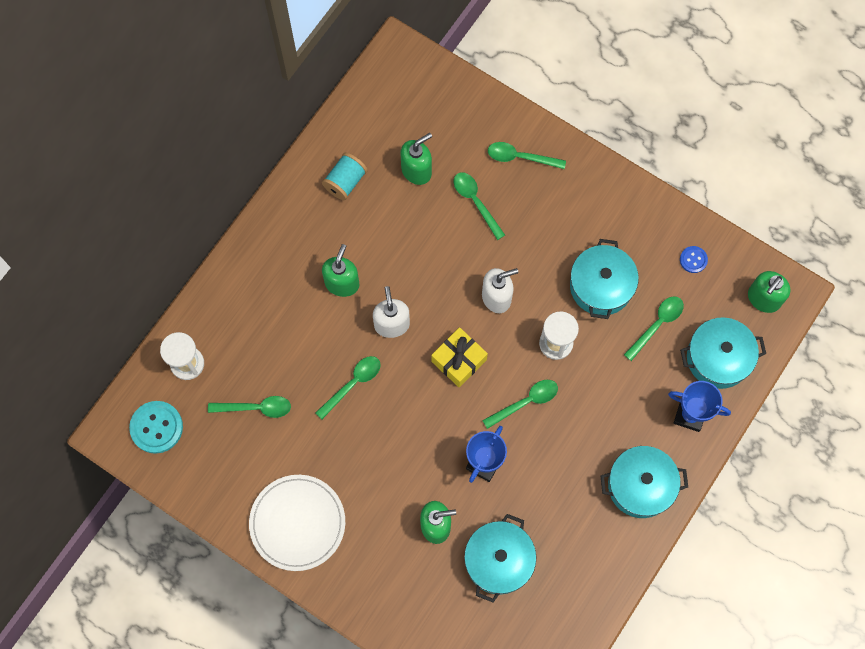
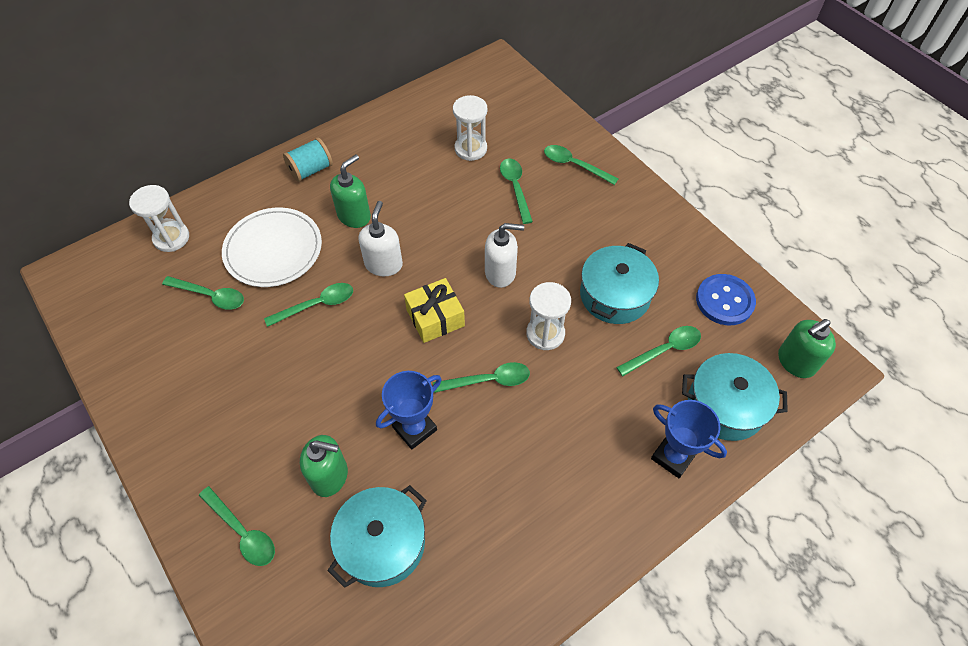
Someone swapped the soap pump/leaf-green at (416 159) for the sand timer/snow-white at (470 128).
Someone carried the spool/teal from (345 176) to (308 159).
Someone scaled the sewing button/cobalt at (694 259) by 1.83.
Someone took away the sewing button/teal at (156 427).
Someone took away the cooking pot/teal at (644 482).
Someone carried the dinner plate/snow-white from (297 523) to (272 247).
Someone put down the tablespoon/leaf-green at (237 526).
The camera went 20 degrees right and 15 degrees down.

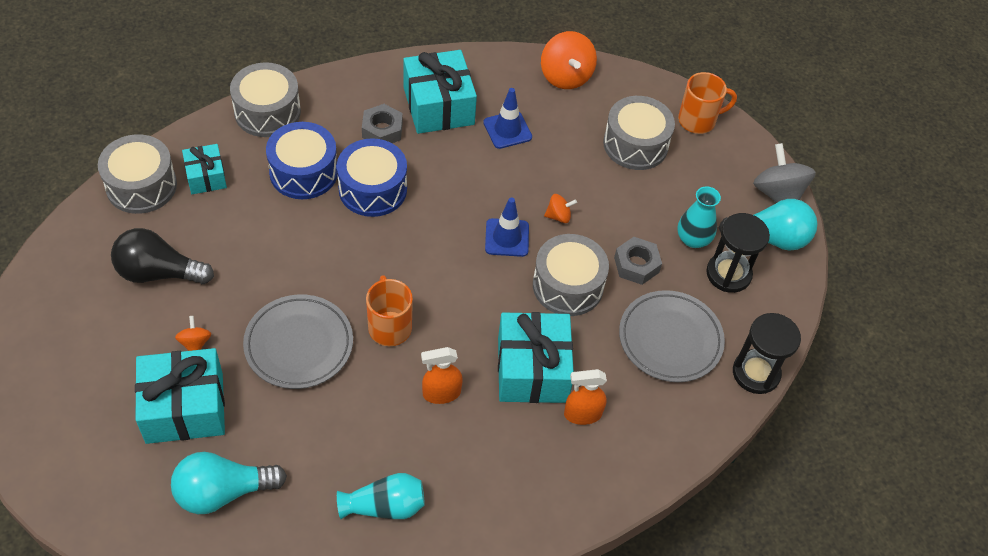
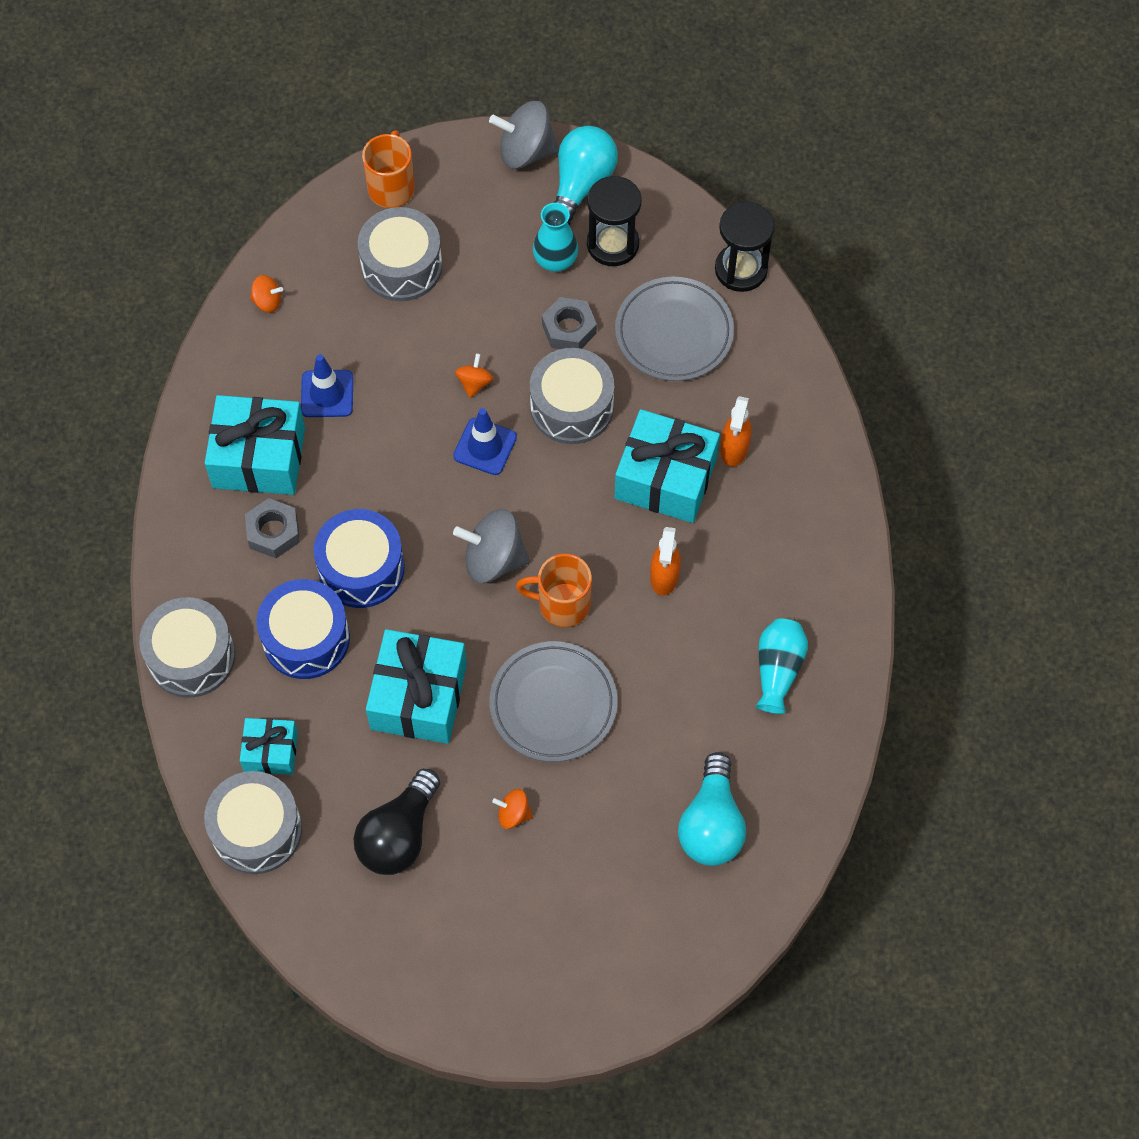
Someone scaled the toy top/bright orange at (569 60) by 0.51.
Someone carried the gift/teal from (180 396) to (416 686).
Someone put down the toy top/grey at (491 546).
The camera went 65 degrees left and 10 degrees up.

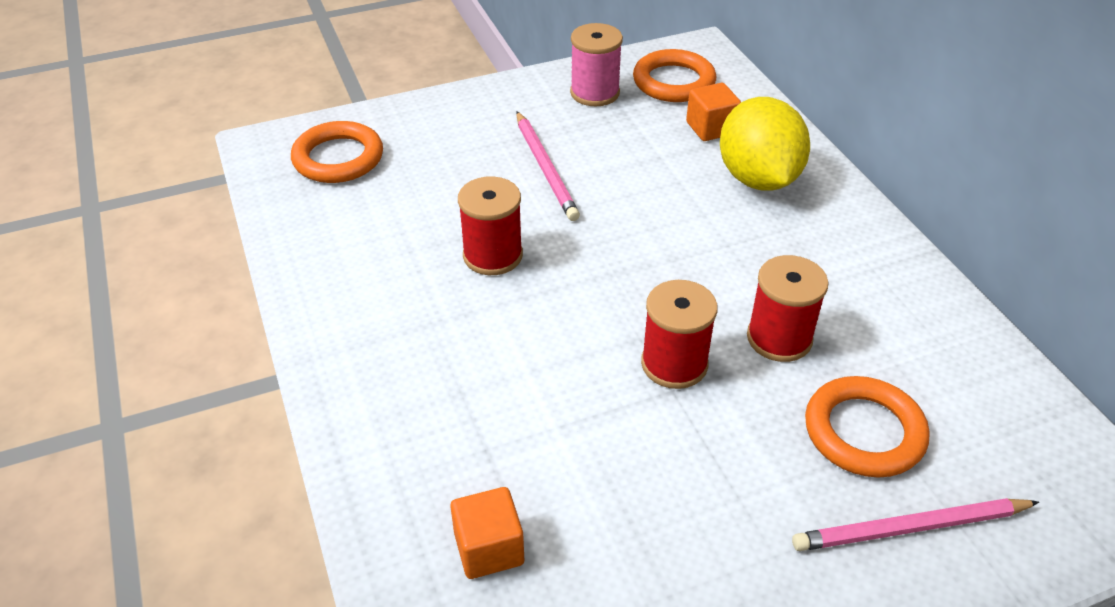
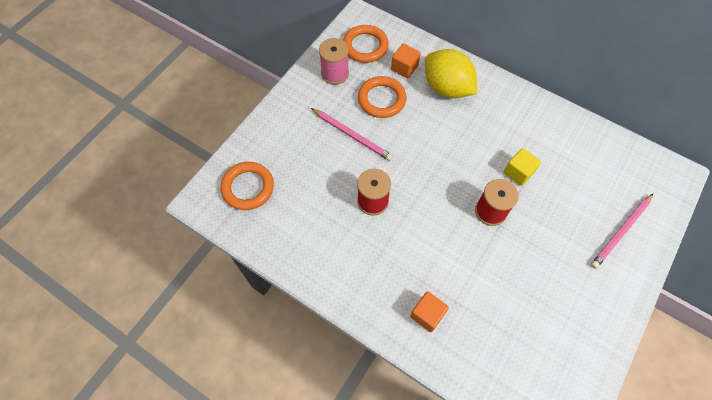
Someone swapped the spool/red at (788 308) for the solid cube/yellow at (522 167).
Someone carried the ring/bright orange from (867 427) to (382 97).
Someone carried the solid cube/bright orange from (487 533) to (429 311).
The camera went 35 degrees left and 20 degrees up.

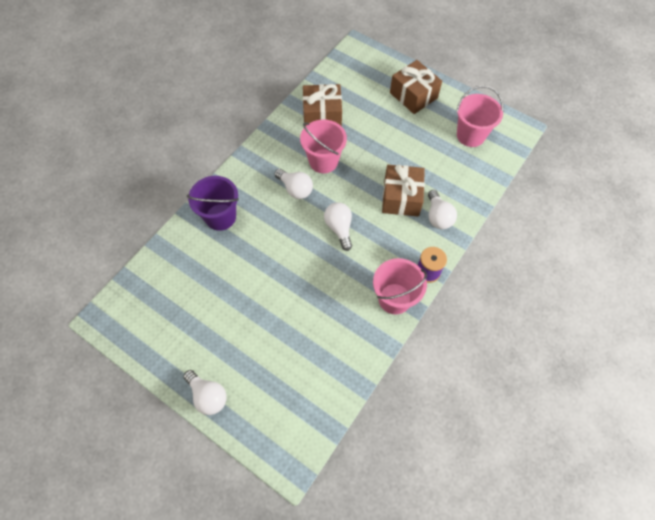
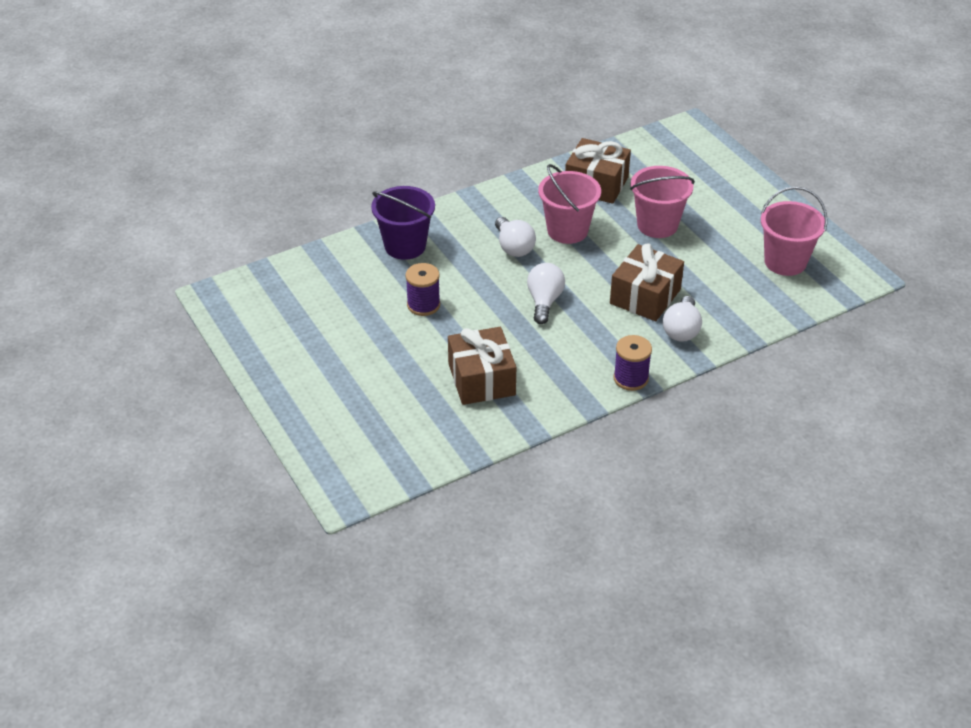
Someone carried the gift/brown from (416 87) to (482 366).
Someone carried the bucket/rosy from (400 286) to (662 202).
Someone took away the lightbulb/snow-white at (205 392).
Someone put down the spool/royal purple at (422 289).
The camera went 25 degrees right and 20 degrees down.

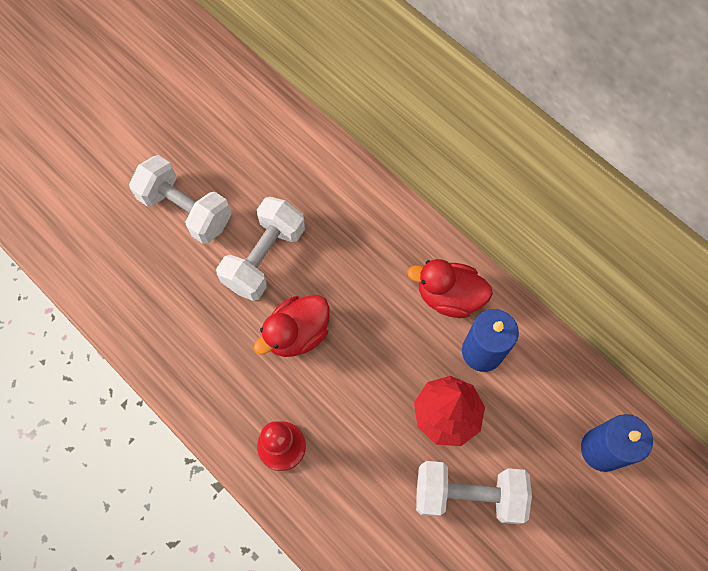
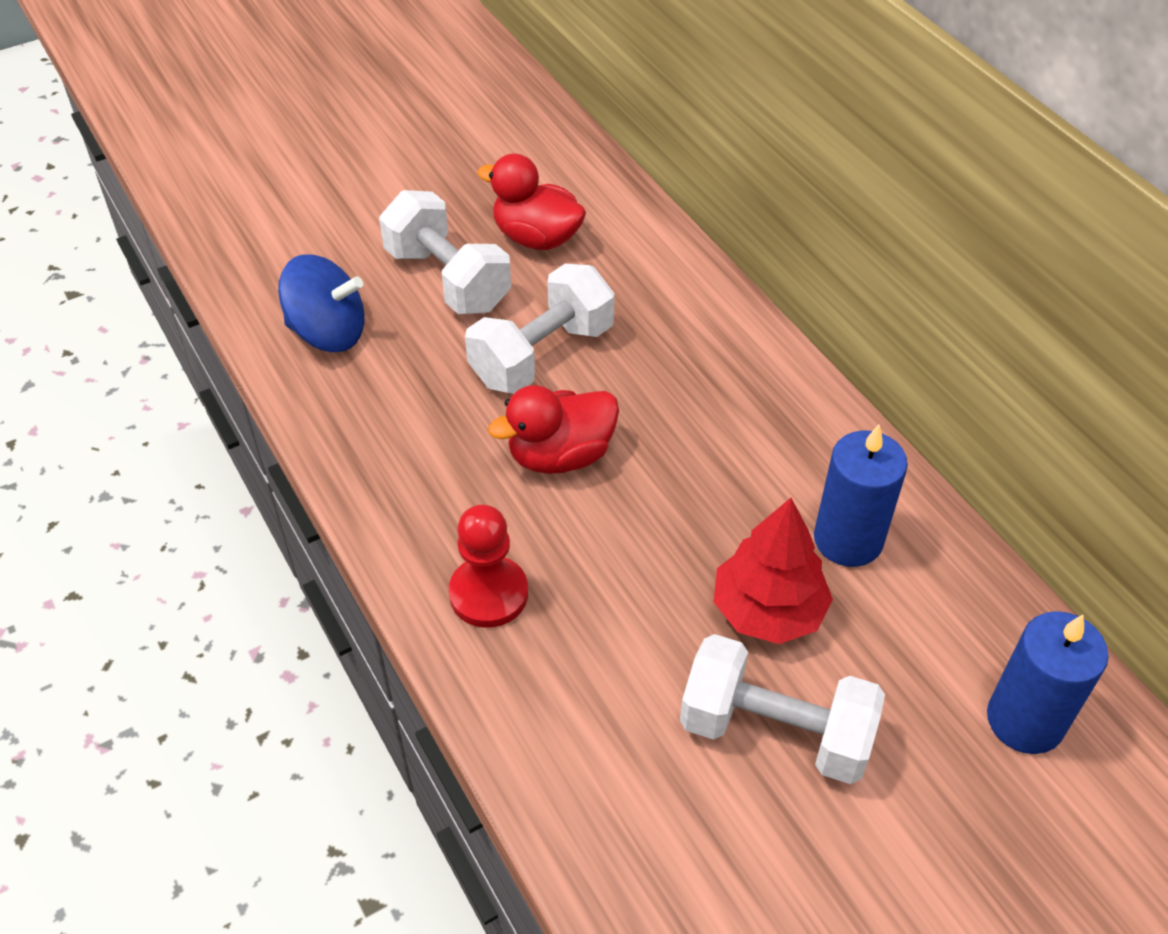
Someone carried the rubber duck/red from (450 288) to (531 202).
Someone put down the toy top/cobalt at (321 303).
The camera went 15 degrees right and 20 degrees down.

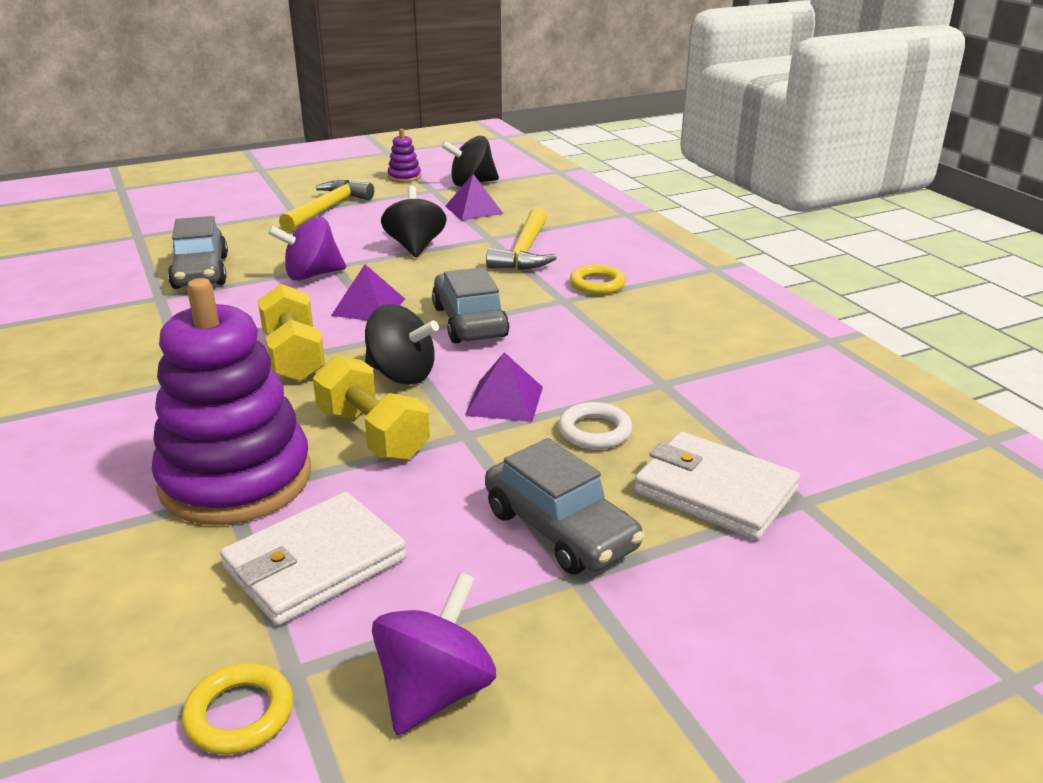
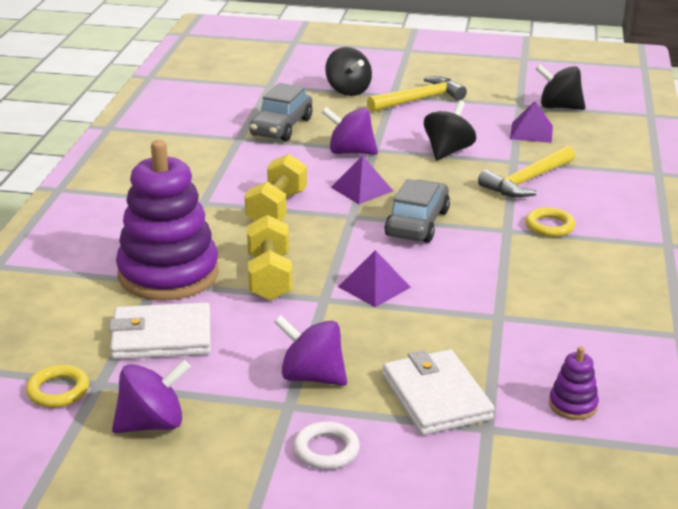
Someone carried the stacking toy/royal purple from (404 155) to (574 383).
Someone carried the toy top/jet-black from (402 344) to (348 71).
Someone carried the ring/snow-white from (595 425) to (326 445).
Someone swapped the car/grey at (564 506) for the toy top/royal purple at (310 350).
The camera went 35 degrees right and 0 degrees up.

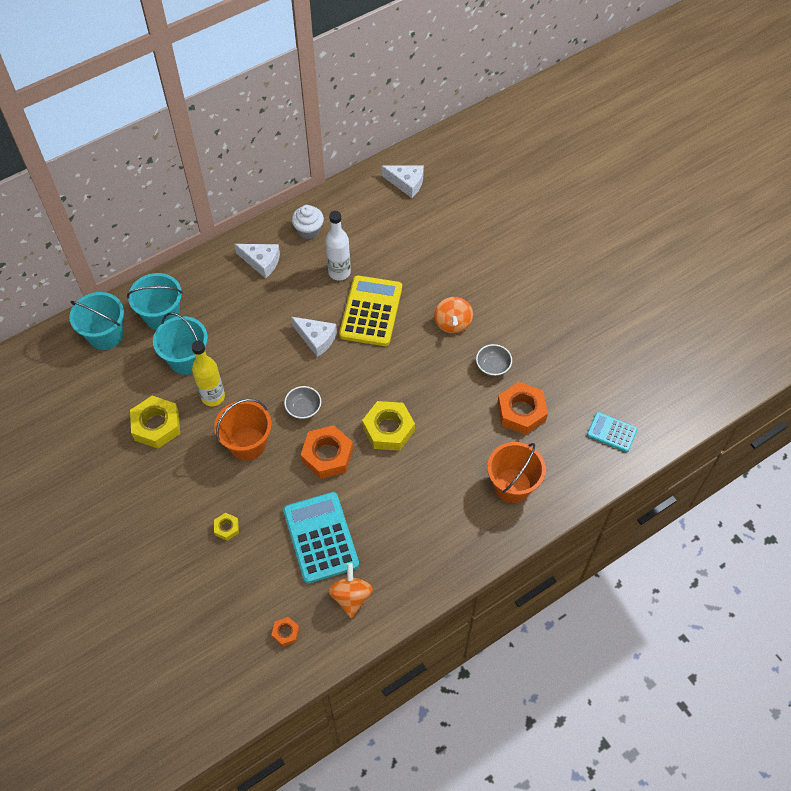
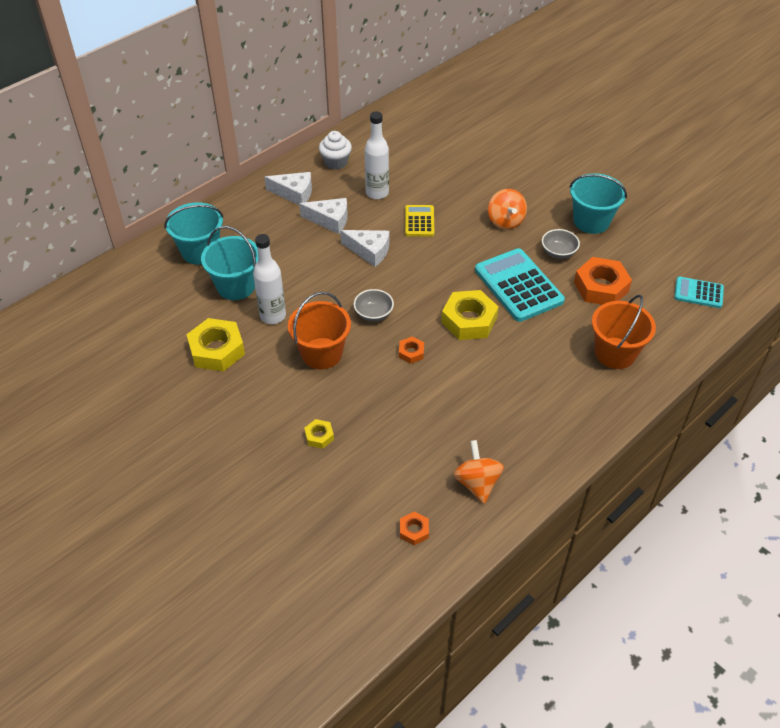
Someone carried the cheese/snow-white from (402 181) to (323 216).
Someone scaled the adding machine/yellow at (370 310) by 0.55.
Someone carried the bucket/teal from (96 321) to (598 203).
Someone repainted the bottle/yellow at (208 373), which became the bottle/snow-white at (269 279).
Someone scaled the hex nut/bright orange at (327 452) by 0.49.
Someone carried the adding machine/teal from (321 538) to (520 285).
The camera went 10 degrees left and 10 degrees down.

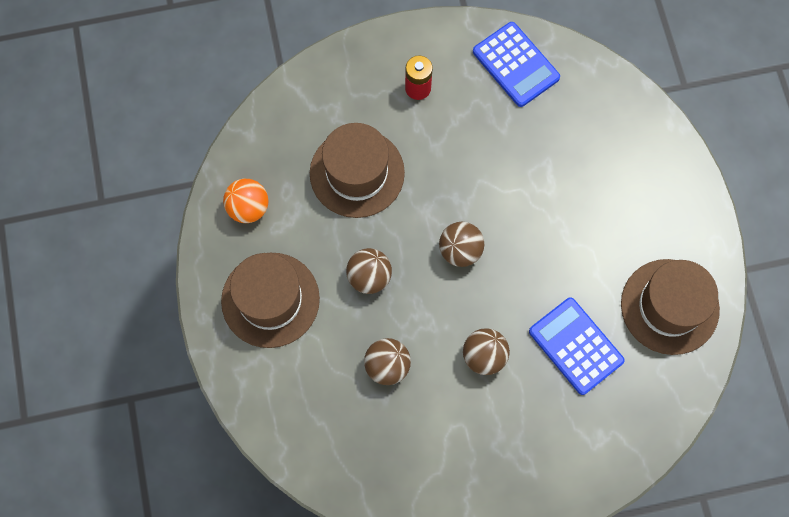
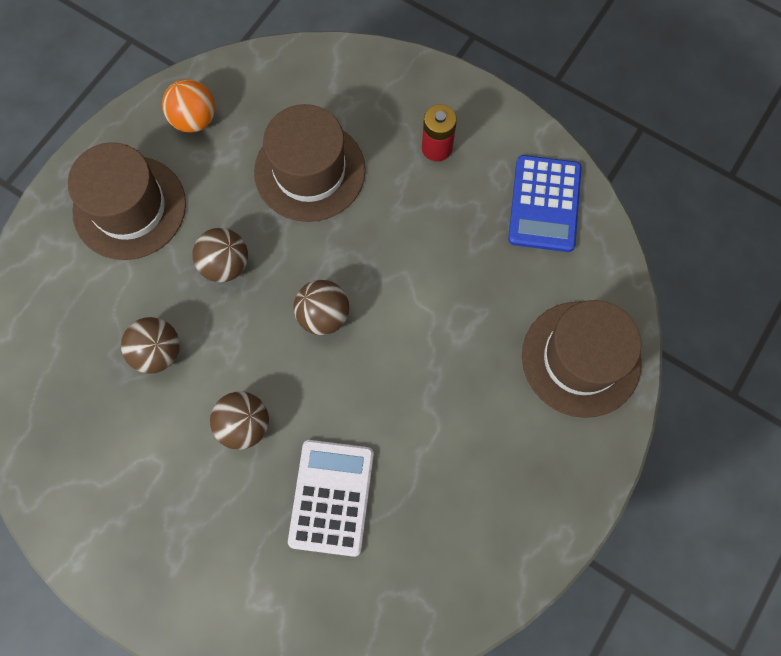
Someone carried the tall hat/brown from (670 307) to (582 359).
Someone repainted the adding machine/cobalt at (577 346), which became the adding machine/snow-white at (331 498).
The camera went 45 degrees right and 0 degrees up.

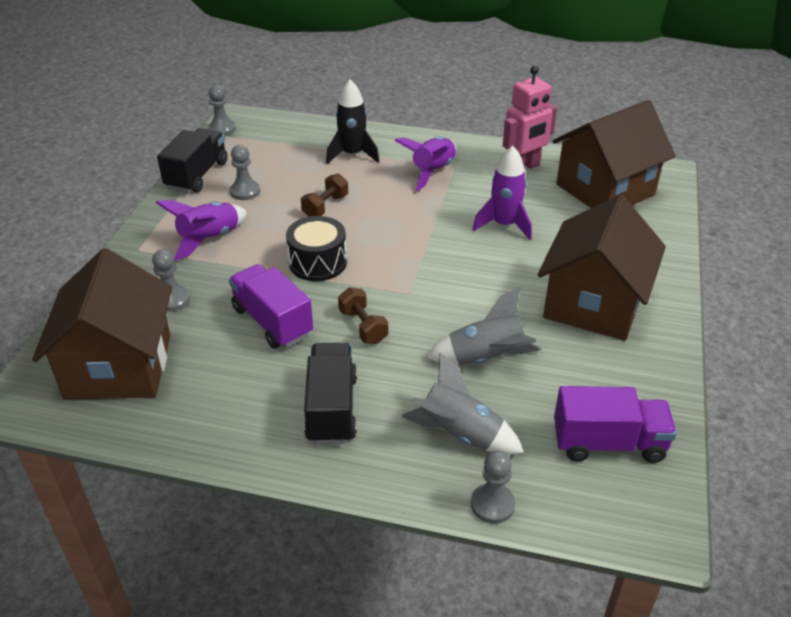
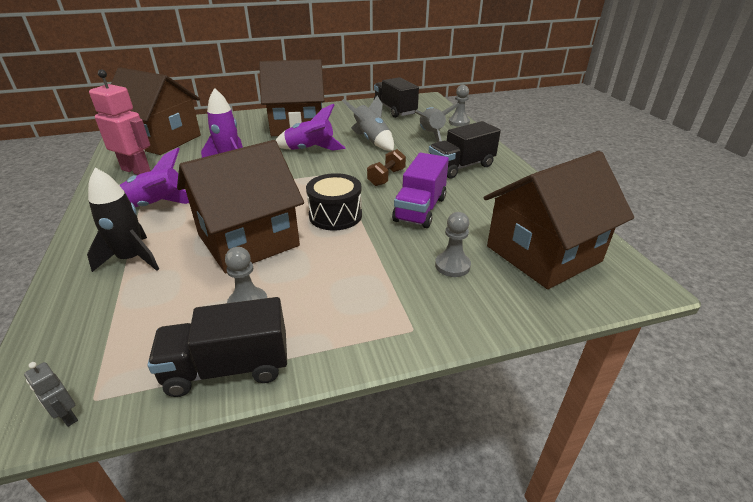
Someone swapped the game pawn/grey at (222 110) for the toy robot/grey at (51 394).
Someone swapped the free weight/brown at (324 195) for the toy house/brown at (240 206).
Someone carried the spaceship/royal purple from (201 230) to (310 127).
Someone repainted the toy truck/royal purple at (615 424), which became the toy truck/jet-black at (396 97).
The camera went 120 degrees left and 5 degrees down.

